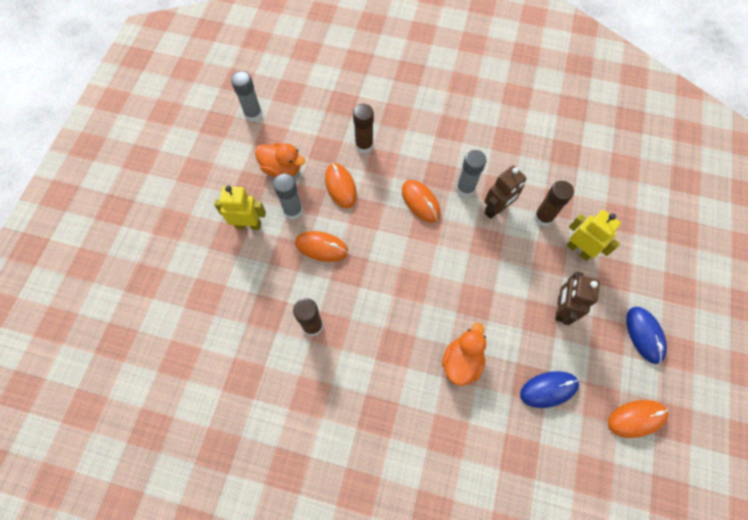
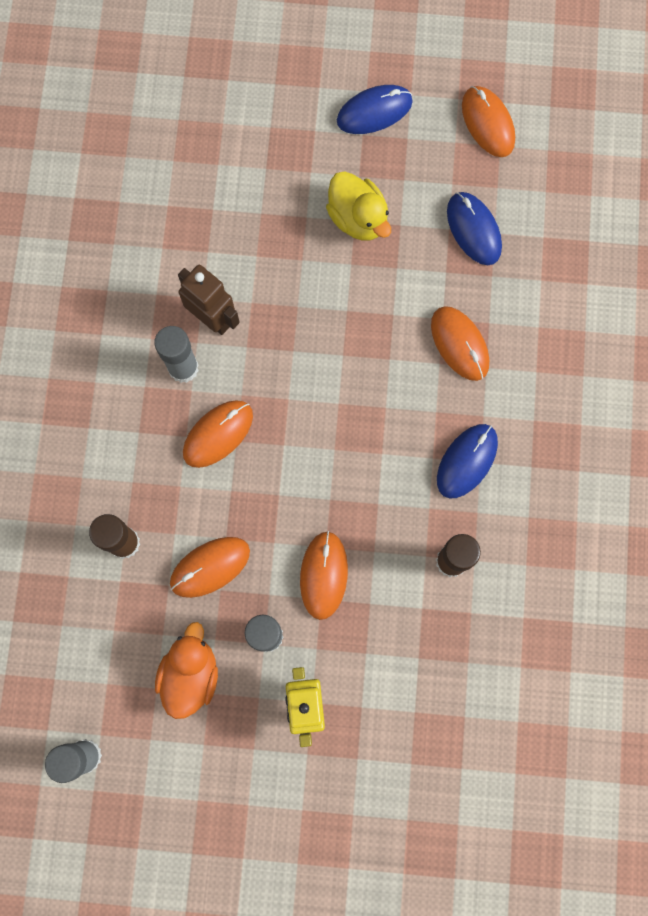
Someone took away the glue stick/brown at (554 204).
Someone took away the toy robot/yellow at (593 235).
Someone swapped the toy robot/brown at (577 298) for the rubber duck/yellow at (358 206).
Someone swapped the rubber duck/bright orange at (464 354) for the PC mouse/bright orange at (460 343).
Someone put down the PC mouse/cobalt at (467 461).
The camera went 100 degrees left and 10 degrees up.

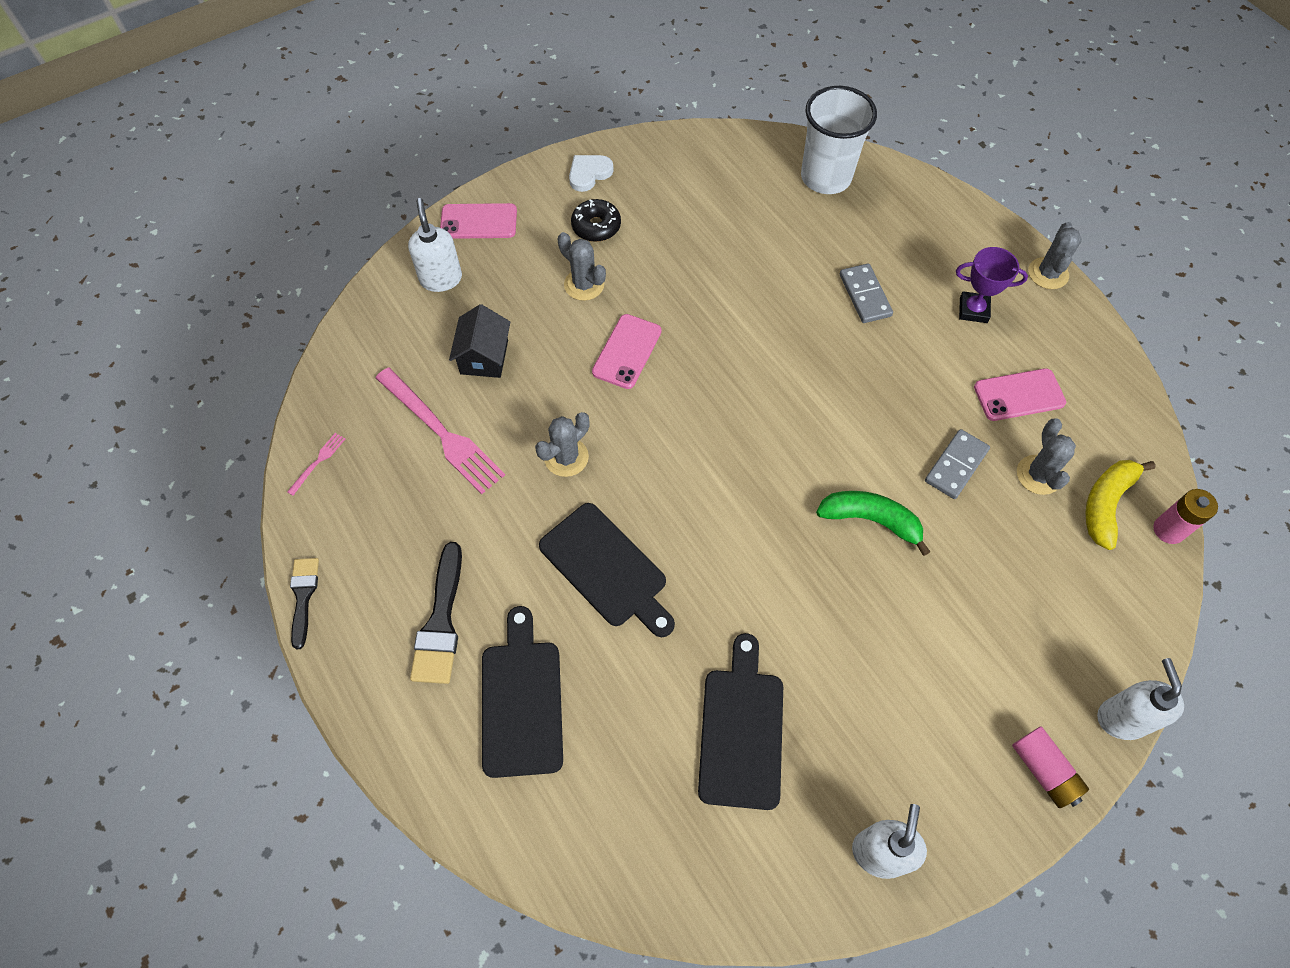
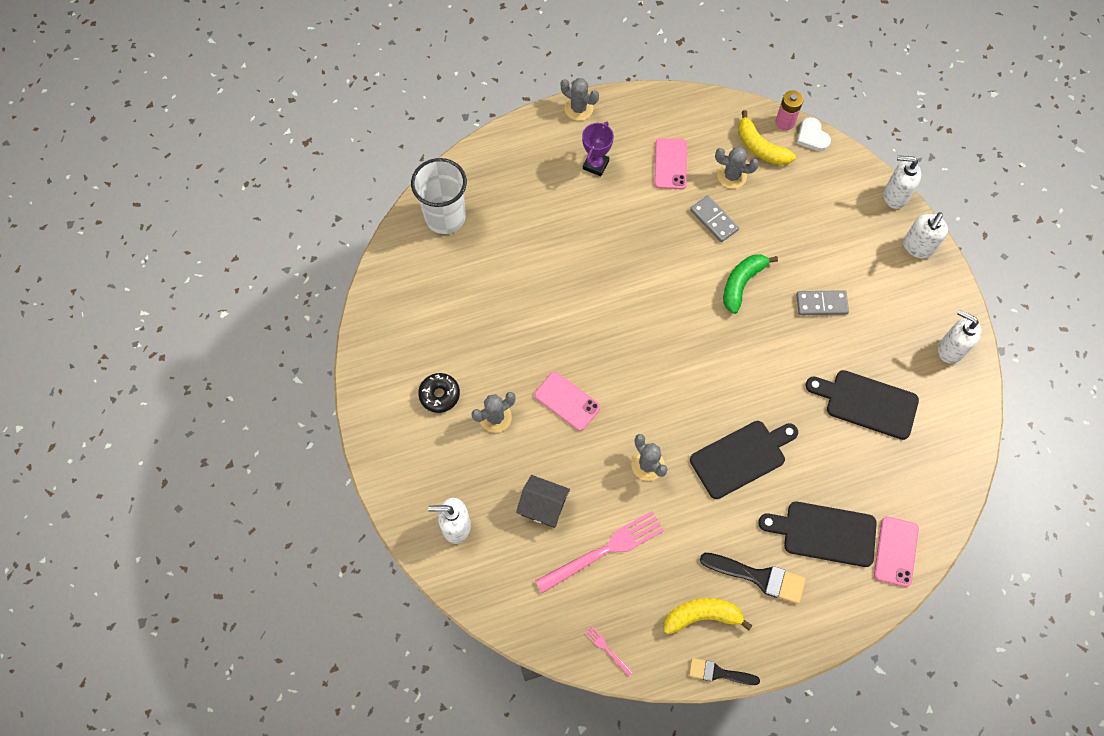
Someone carried the love heart/snow-white from (591 173) to (814 134).
Someone carried the smartphone/rosy from (478 221) to (896 552).
Someone carried the domino tile/grey from (866 293) to (822 302).
Someone swapped the AA battery/rosy at (1050 767) for the soap pump/snow-white at (925 235).
Someone put down the banana/yellow at (708 616).
The camera went 75 degrees left and 5 degrees up.

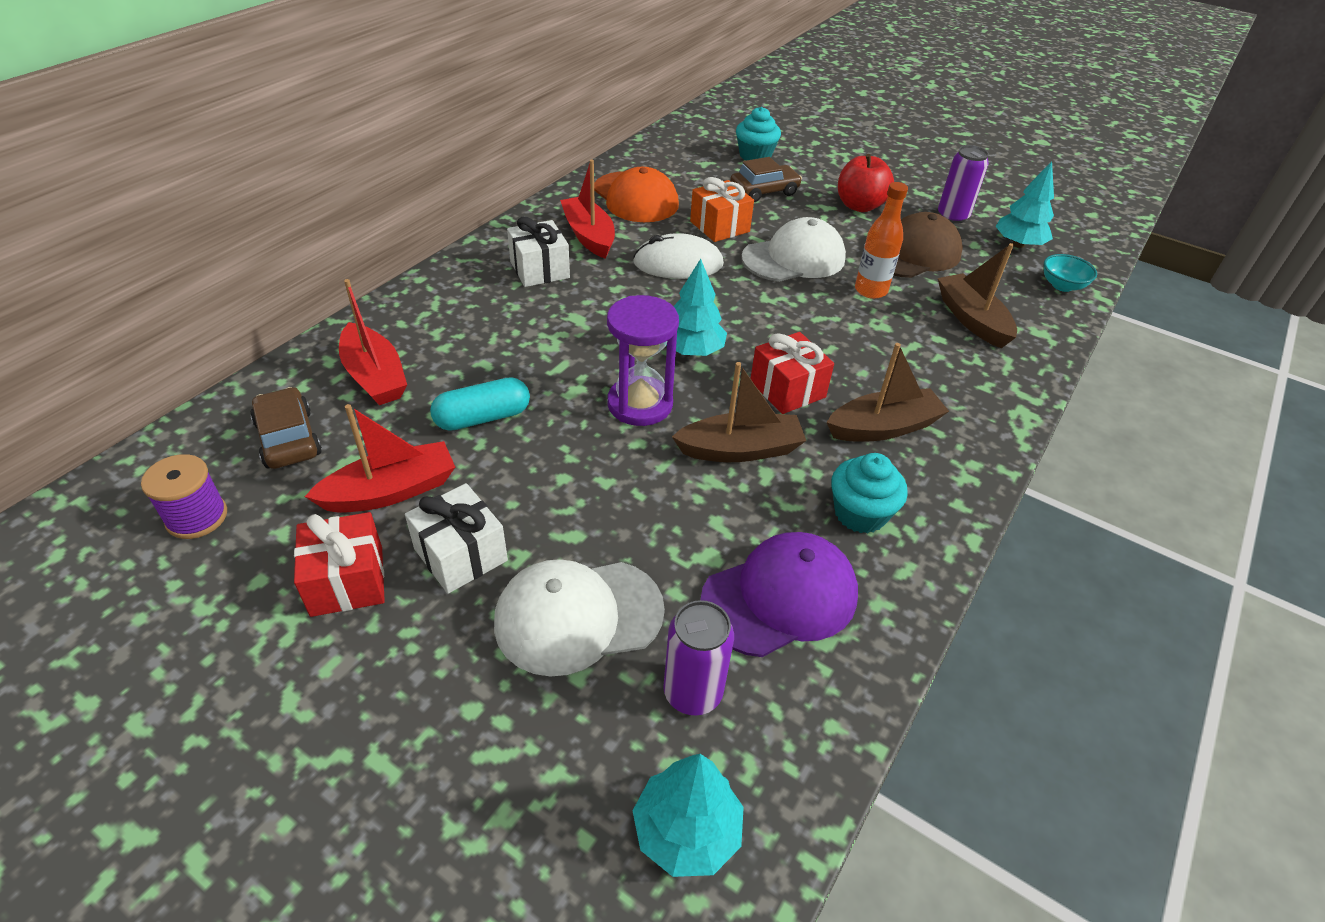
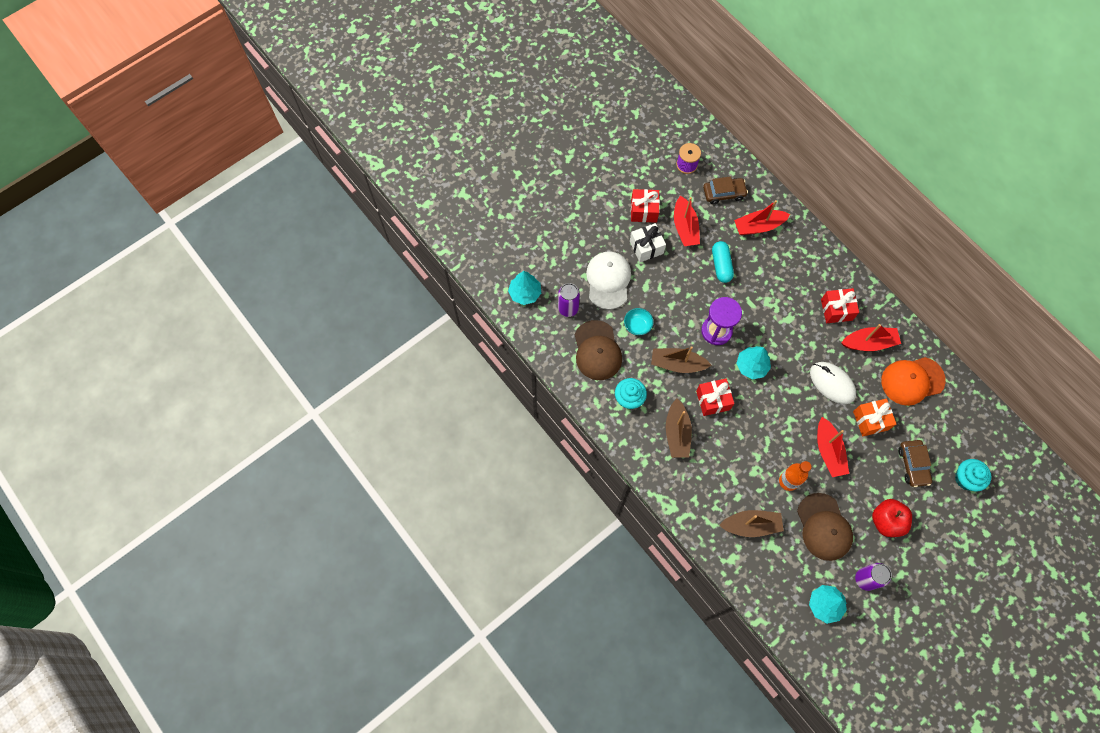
Someone repainted the gift/snow-white at (538 251), which became the gift/red at (840 305).
Someone swapped the cap/snow-white at (793 249) for the boat/red at (833 447).
Someone rotated the PC mouse/snow-white at (678 256) by 60 degrees counterclockwise.
Someone carried the serving bowl/teal from (1070 273) to (639 321).
Someone rotated the boat/brown at (739 412) by 90 degrees clockwise.
Someone repainted the cap/royal purple at (779 594), which became the cap/brown at (598 350).
The camera went 110 degrees right and 25 degrees up.

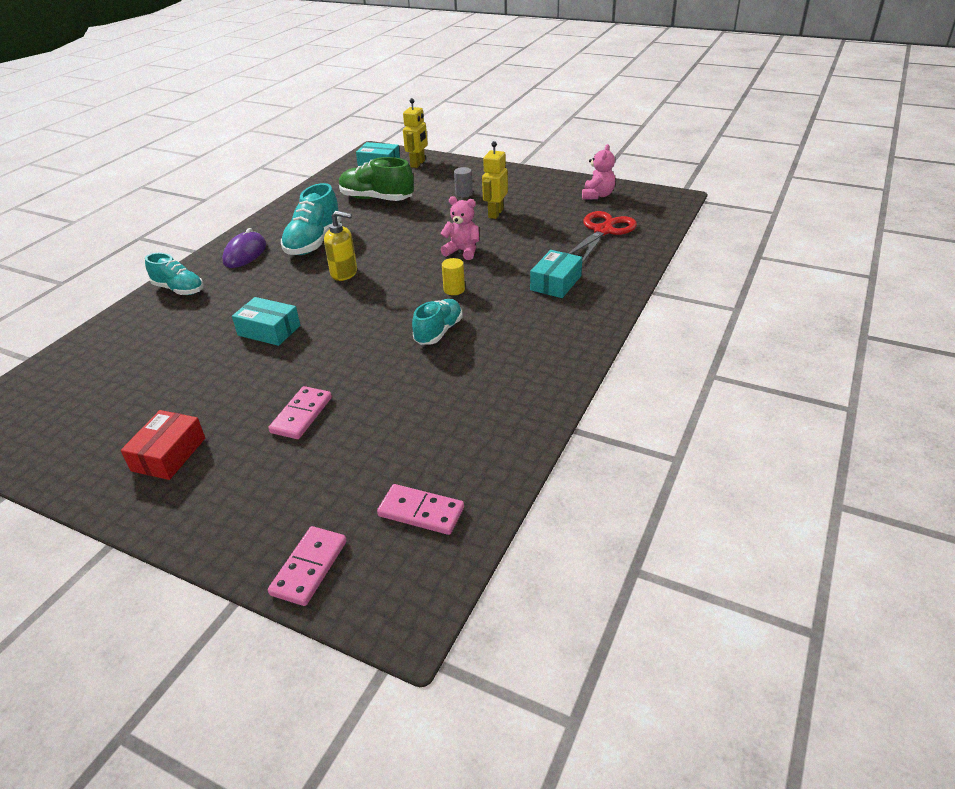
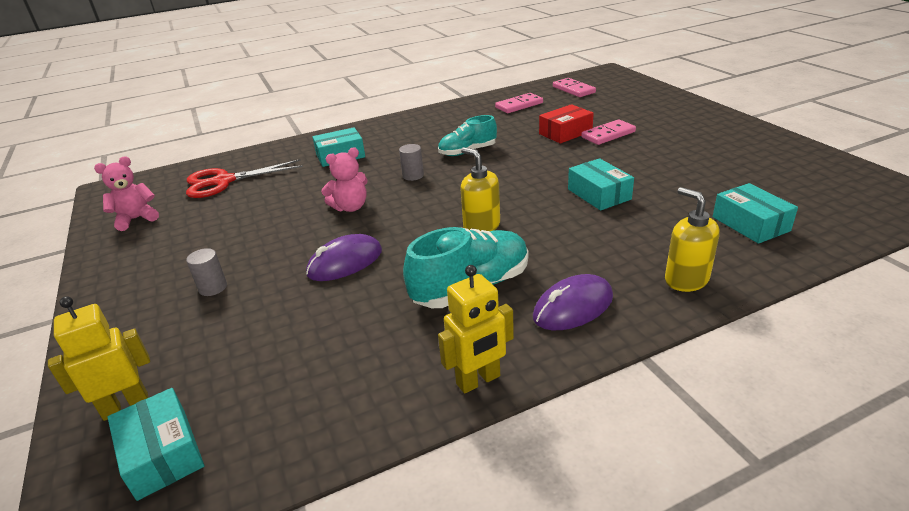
Someone carried the toy robot/yellow from (495 180) to (476 329).
Someone took away the sneaker/leaf-green at (376 179).
Someone rotated the stuffed bear/rosy at (459 228) by 90 degrees counterclockwise.
Someone swapped the sneaker/teal at (174 274) for the soap pump/yellow at (692 239).
Someone repainted the cylinder shape/yellow at (453 276), which became the cylinder shape/grey at (411 162).
Someone carried the parcel/red from (163 445) to (566 123).
Someone carried the domino tile/rosy from (307 566) to (519 103).
Someone put down the parcel/teal at (755 213).
Someone put down the PC mouse/royal purple at (344 257).
The camera went 140 degrees left and 5 degrees down.

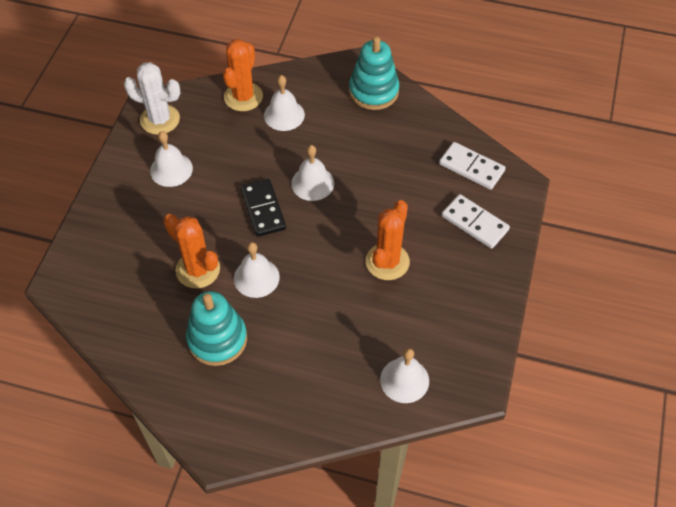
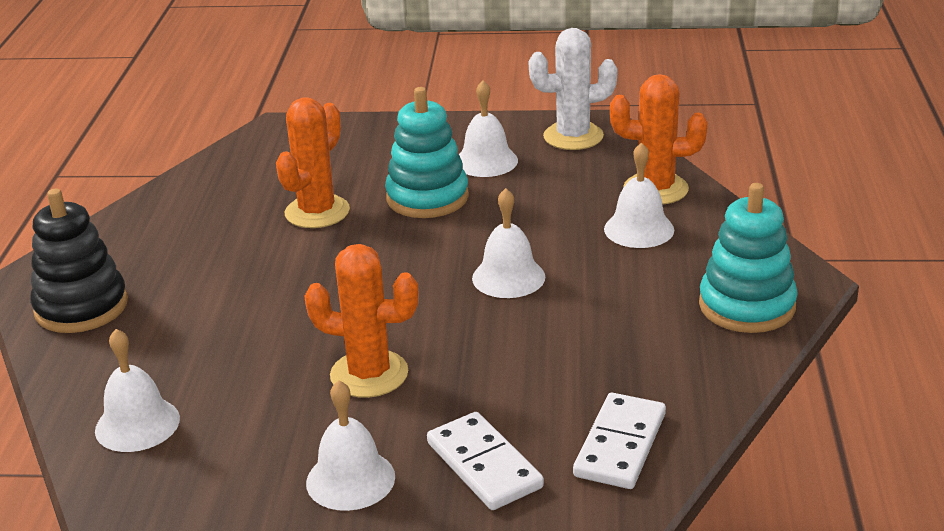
Someone rotated the cactus/snow-white at (152 98) by 75 degrees clockwise.
Someone took away the domino tile/jet-black at (263 208).
Someone rotated the domino tile/snow-white at (476 221) by 60 degrees counterclockwise.
Someone carried the school bell/snow-white from (257 270) to (350 445).
Someone carried the stacking toy/teal from (216 328) to (427 152).
Someone put down the stacking toy/jet-black at (79 261).
The camera went 80 degrees right and 25 degrees down.

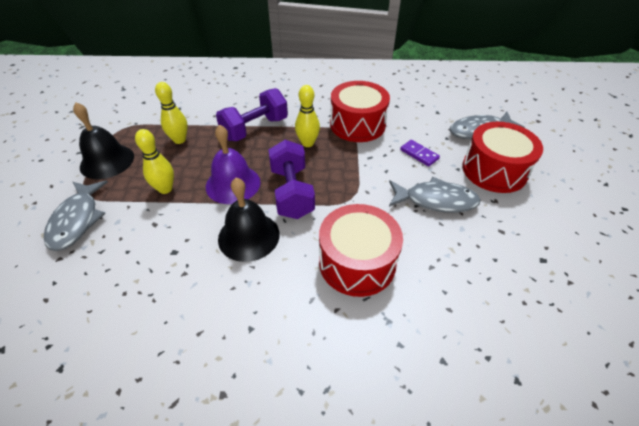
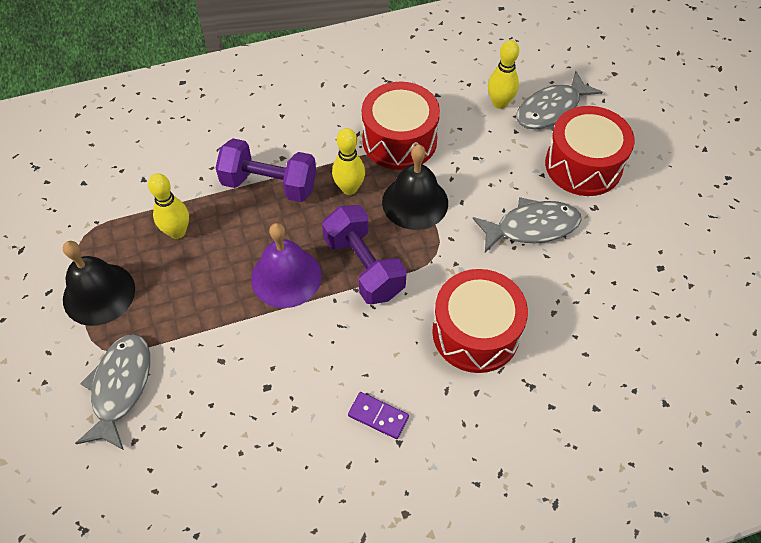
Someone rotated the free weight/royal purple at (252 114) by 75 degrees clockwise.
Someone carried the tenpin/yellow from (154 161) to (503 74).
Someone carried the domino tile/royal purple from (420 153) to (378 415).
Someone carried the school bell/jet-black from (249 220) to (415 187).
Someone rotated the toy fish/grey at (76 215) by 150 degrees counterclockwise.
The camera went 20 degrees left and 10 degrees up.

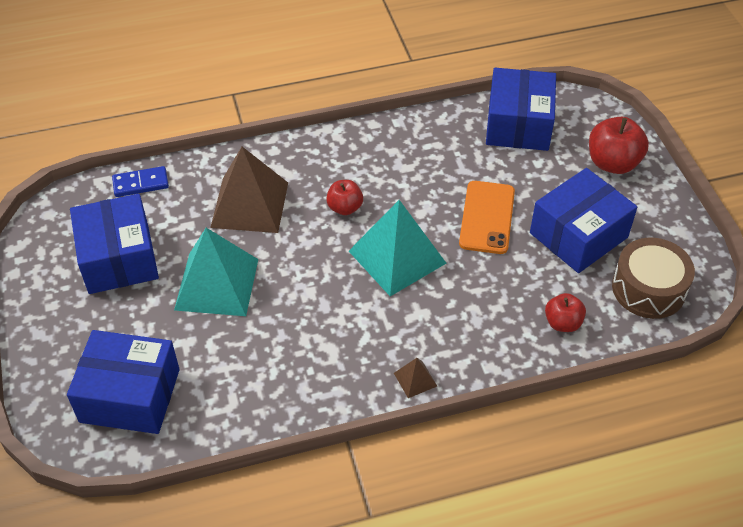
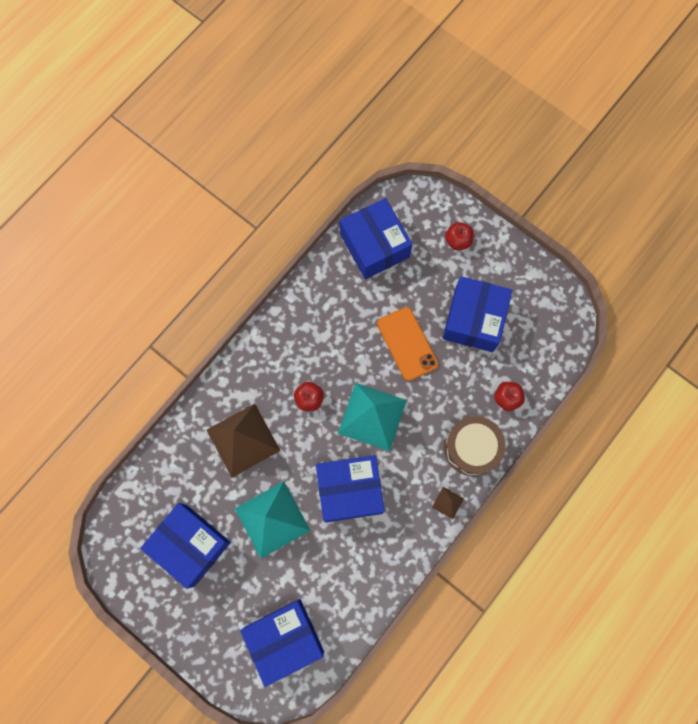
Someone scaled the toy apple/red at (619 145) by 0.61.
Someone took away the domino tile/cobalt at (140 181).
Someone carried the drum/brown from (653 278) to (474 446).
Someone put down the parcel/cobalt at (350 488).
The camera went 35 degrees left and 25 degrees up.

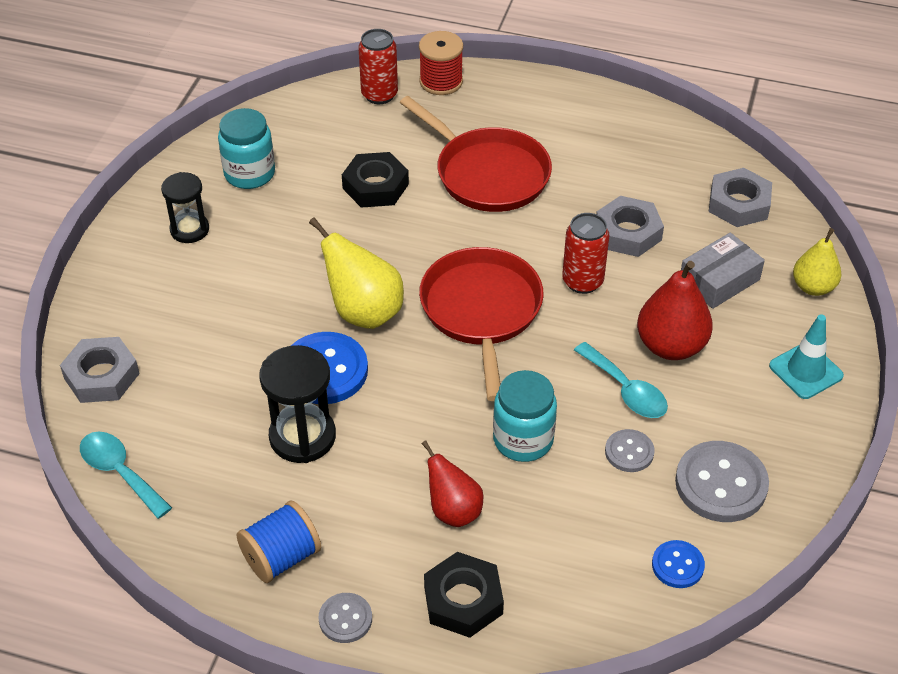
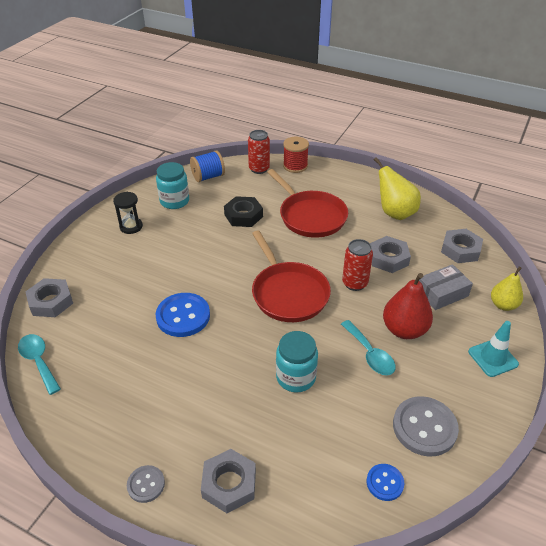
Someone carried the toy pear/yellow from (356 273) to (397 188).
Someone rotated the skillet/red at (481 324) by 150 degrees clockwise.
Someone took away the sand timer/jet-black at (297 404).
Someone took away the sewing button/grey at (630 450).
Someone took away the toy pear/red at (452 483).
Someone carried the spool/cobalt from (279 542) to (207 166).
Someone repainted the hex nut/jet-black at (464 595), which became the hex nut/grey at (228 481).
The camera went 10 degrees right and 5 degrees down.

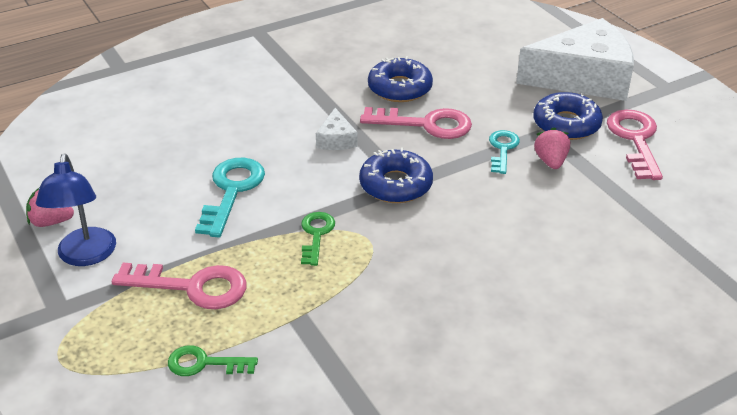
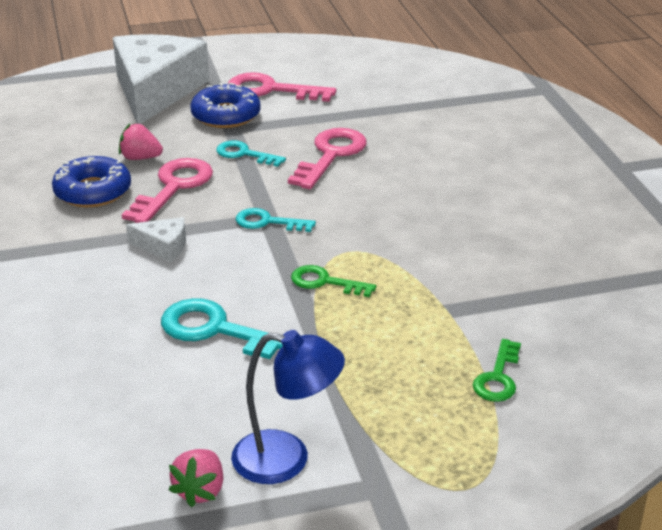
Someone carried the strawberry/rosy from (552 148) to (141 142).
Someone swapped the doughnut/cobalt at (396 175) for the key/teal at (276 220).
Someone carried the key/rosy from (179 286) to (327 158).
The camera went 75 degrees left and 5 degrees down.

